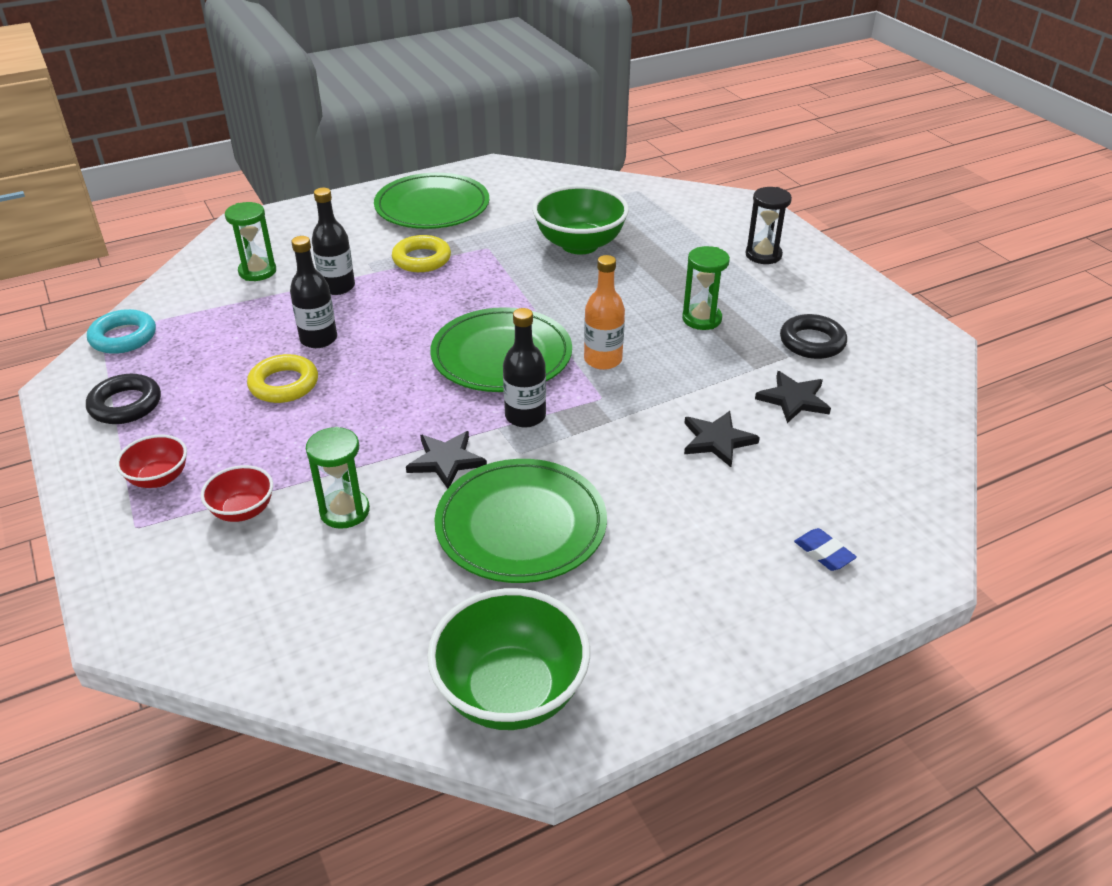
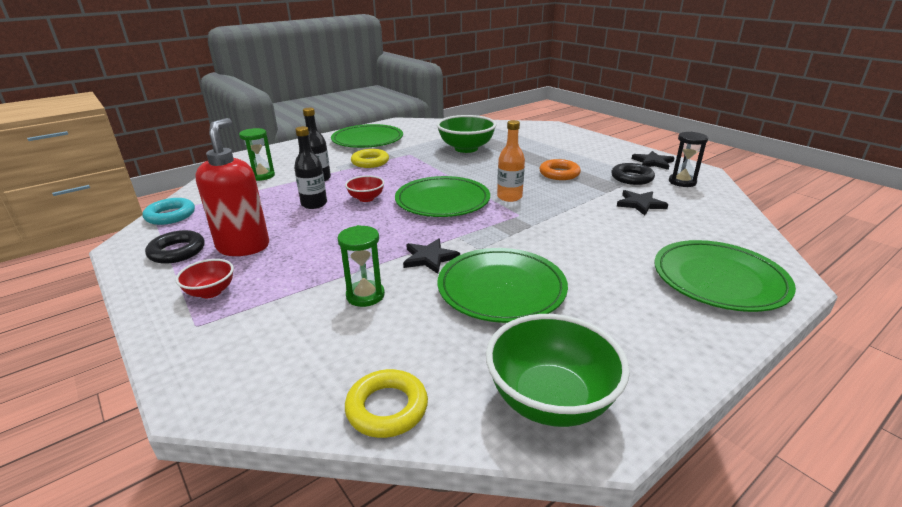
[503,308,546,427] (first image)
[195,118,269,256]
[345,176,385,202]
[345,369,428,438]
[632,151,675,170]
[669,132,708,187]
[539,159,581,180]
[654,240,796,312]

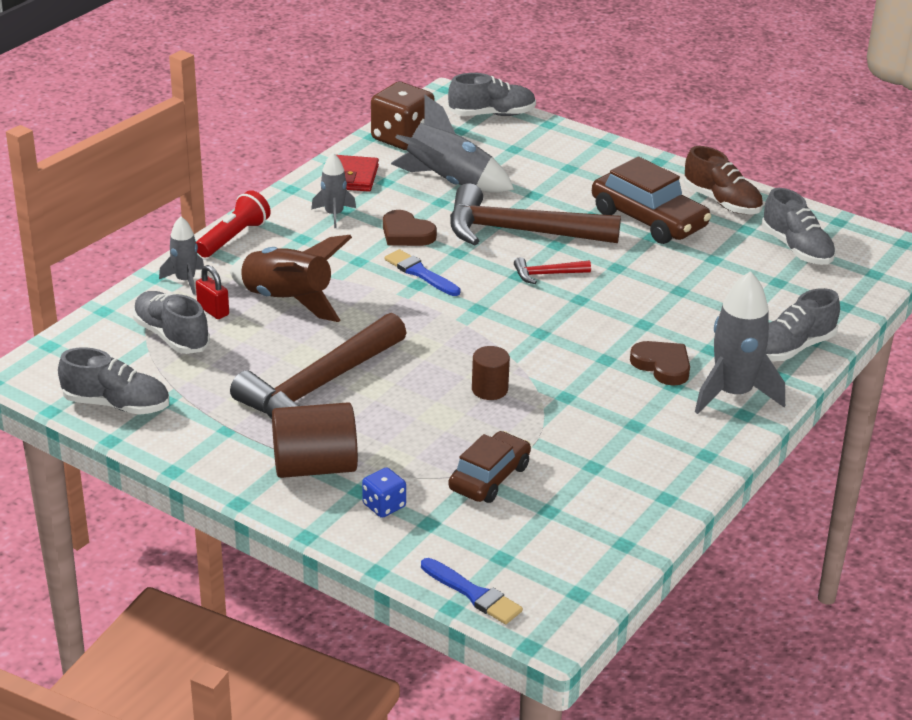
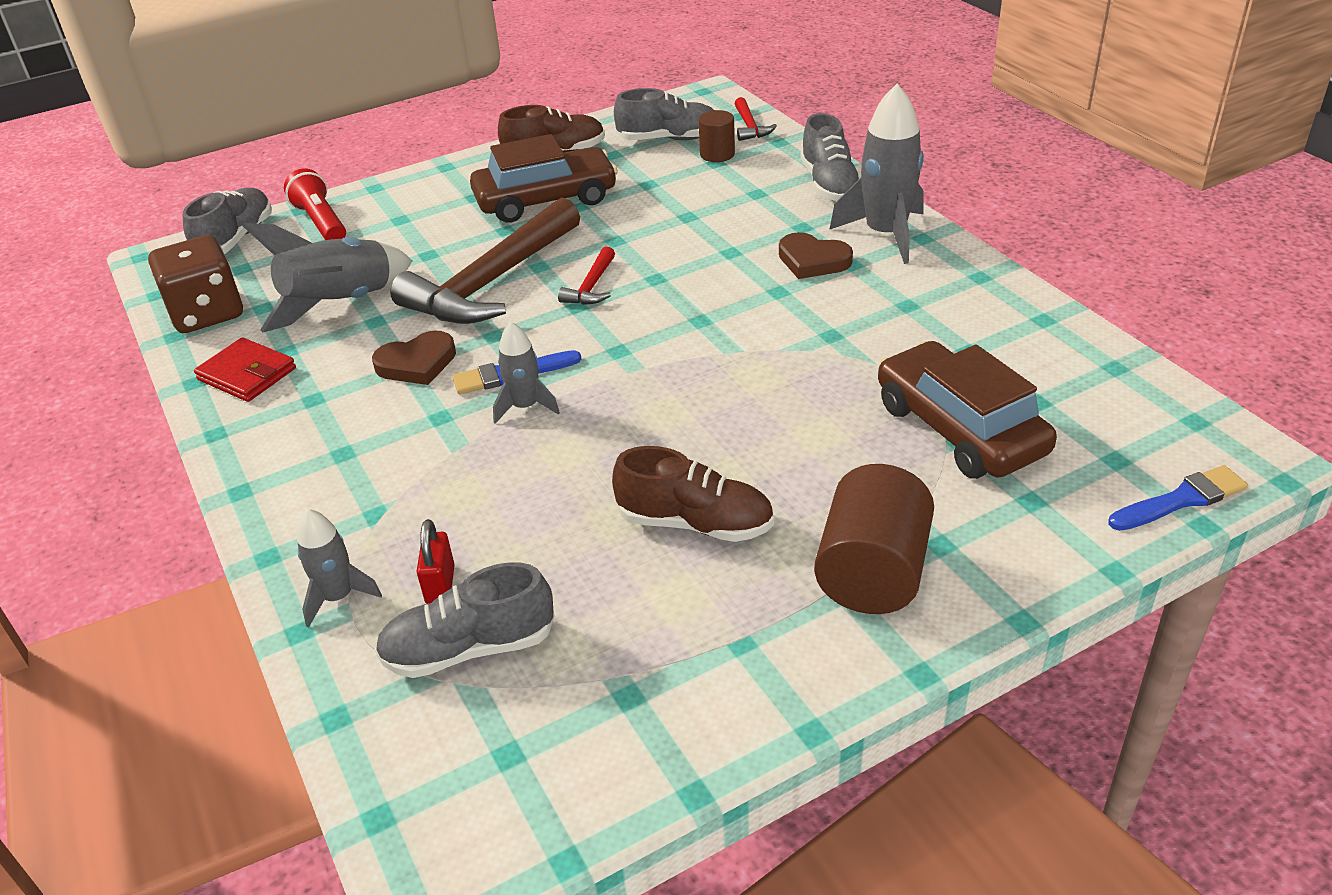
[58,347,169,415] (first image)
[230,235,352,322] (first image)
[362,467,406,518] (first image)
[734,97,777,141]
[284,168,346,240]
[493,322,560,424]
[699,110,735,162]
[612,446,774,542]
[416,519,455,604]
[779,232,853,279]
[878,341,1057,479]

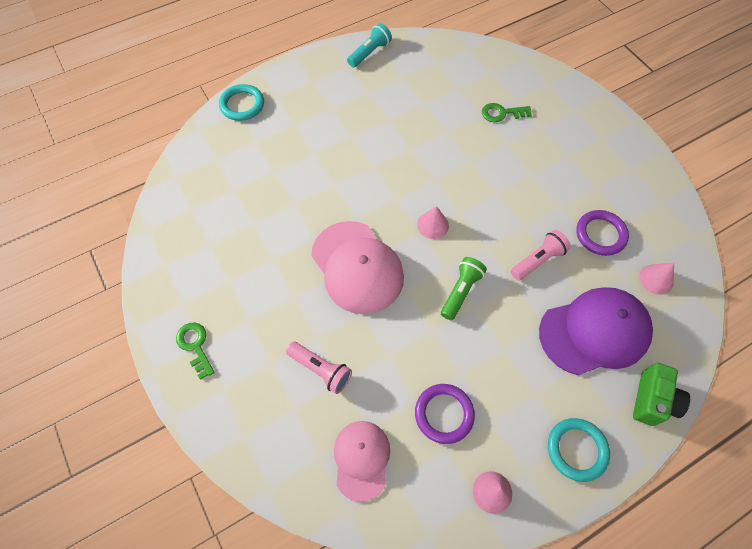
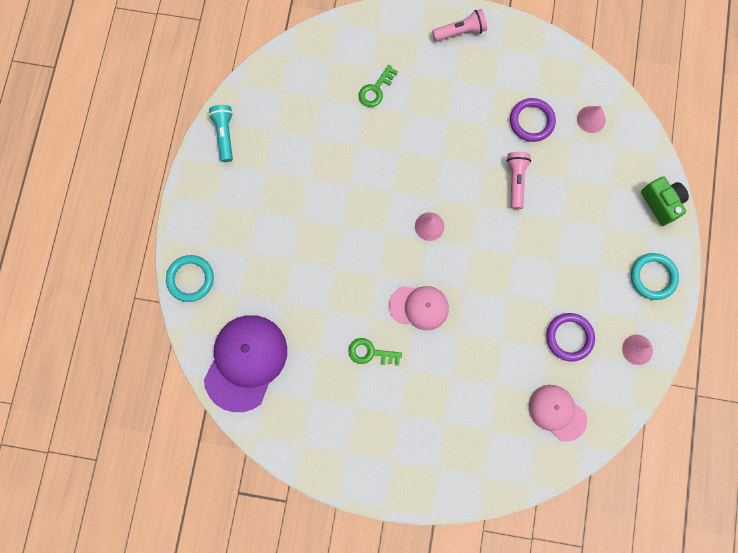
[441,257,487,320] (first image)
[348,338,402,366]
[432,9,487,41]
[204,315,287,412]
[389,286,449,330]

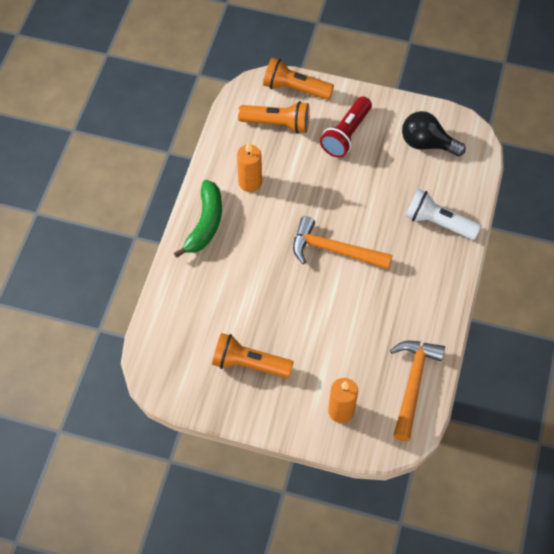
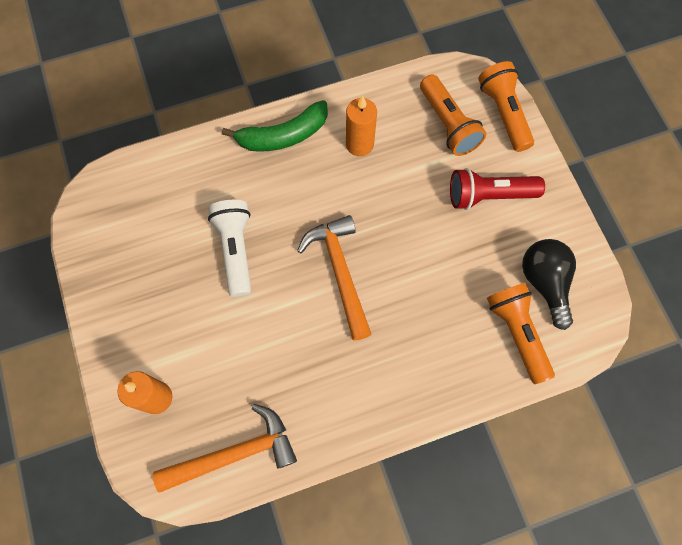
[487,283,555,384]
[208,200,251,297]

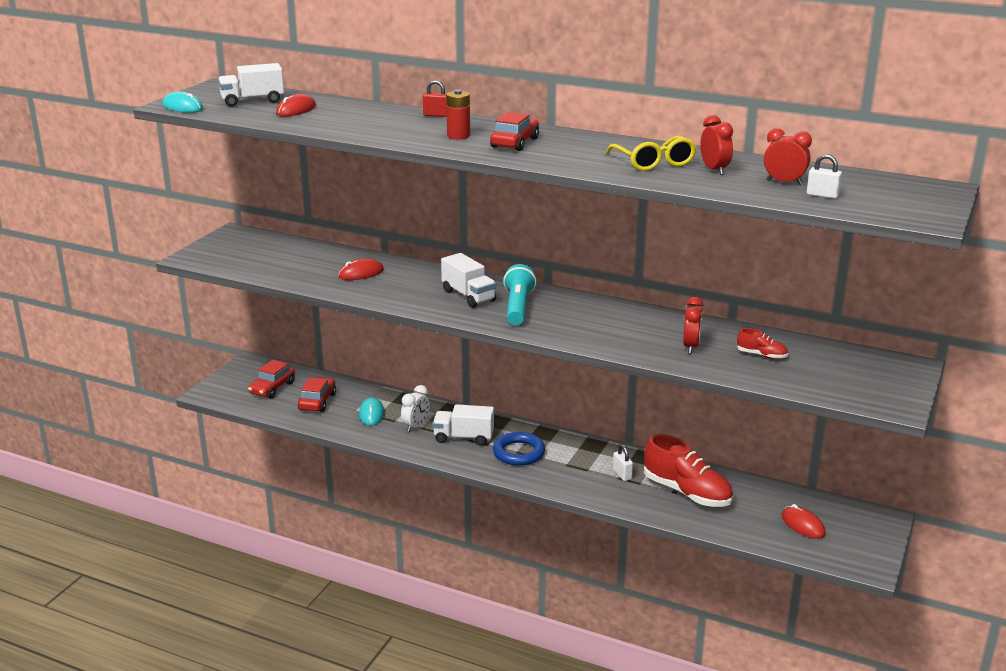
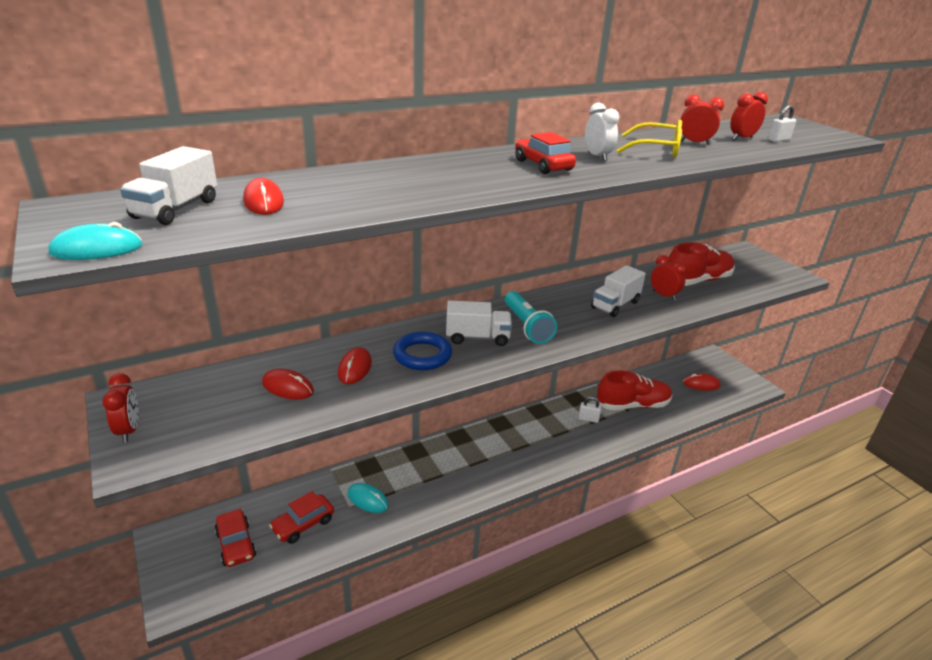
[423,80,447,117] (first image)
[446,90,470,139] (first image)
[102,373,139,442]
[262,369,314,400]
[585,103,620,161]
[591,265,646,317]
[393,332,452,370]
[269,491,334,544]
[505,291,557,344]
[668,242,735,286]

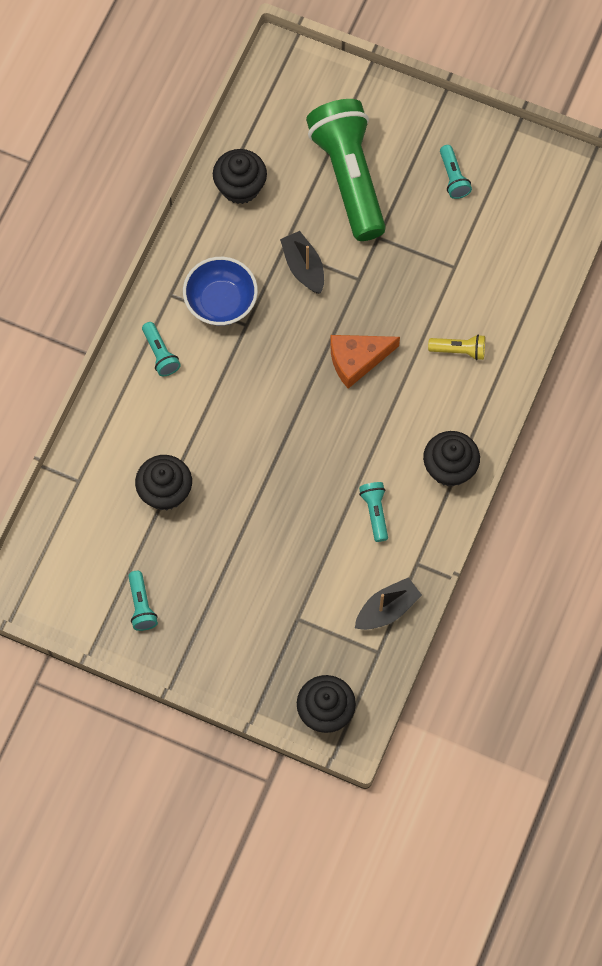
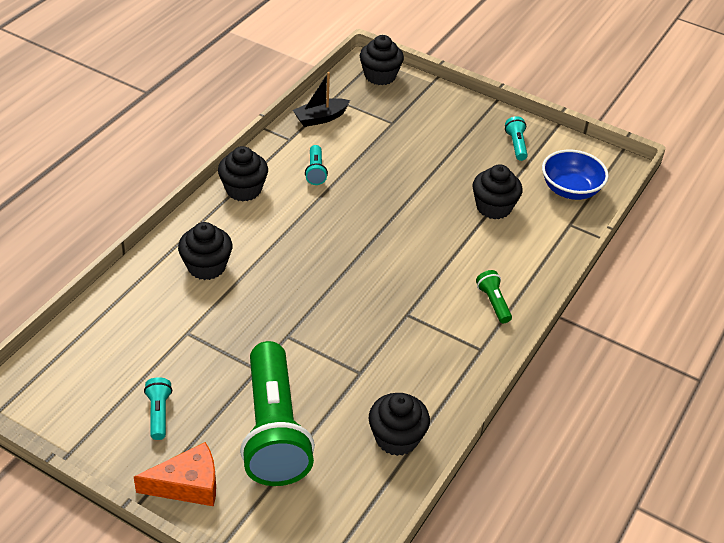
[280,231,324,294] (first image)
[542,150,609,200]
[134,442,216,506]
[178,222,232,280]
[476,270,512,323]

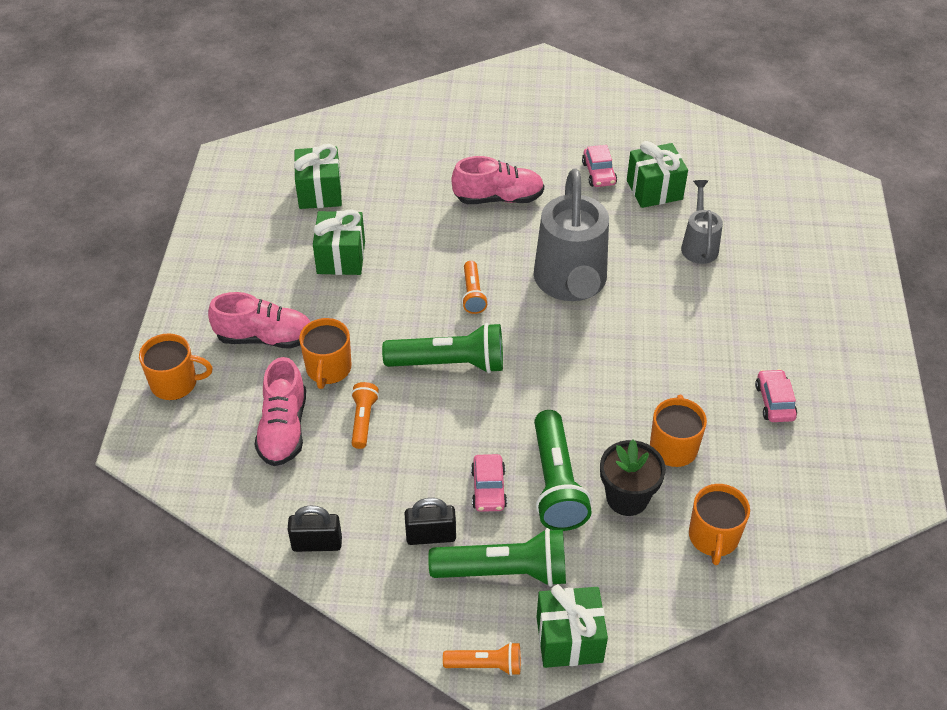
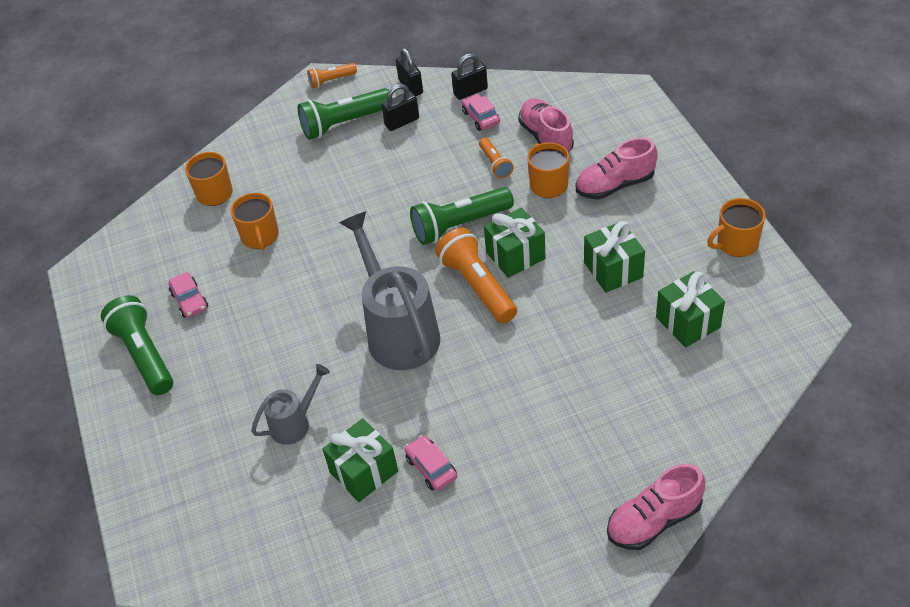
[600,439,666,516] (first image)
[396,48,423,96]
[707,198,766,257]
[607,464,705,550]
[462,94,500,131]
[101,295,173,395]
[484,207,546,278]
[251,364,330,445]
[435,228,517,324]

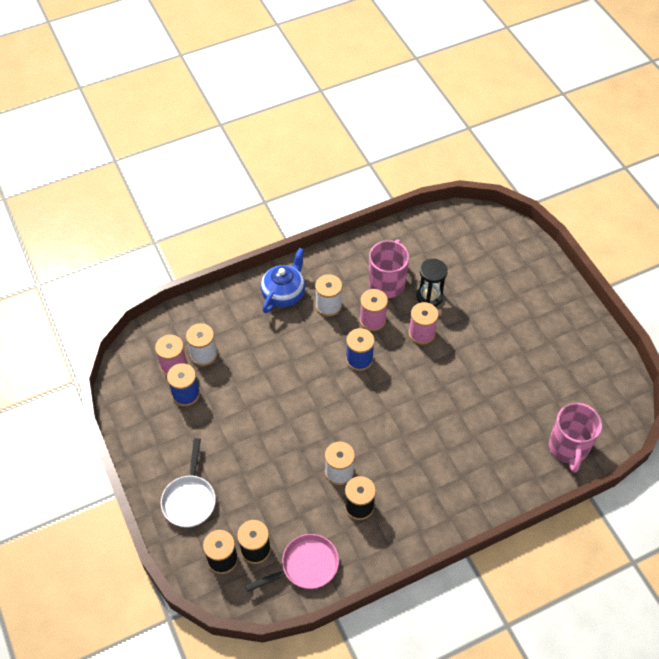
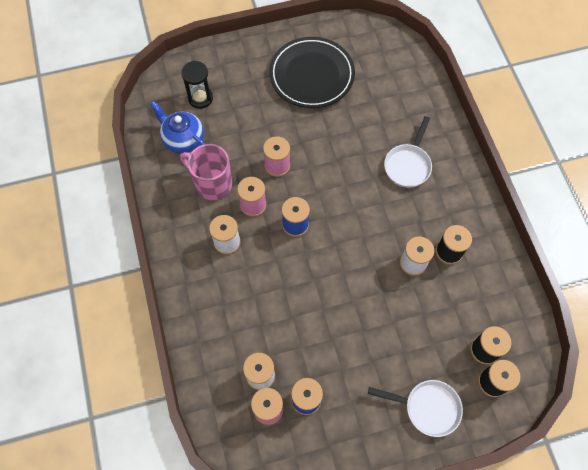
[245,534,339,592] (first image)
[549,403,602,473] (first image)
[269,37,355,108]
[384,116,432,188]
[150,101,205,153]
[181,61,213,109]

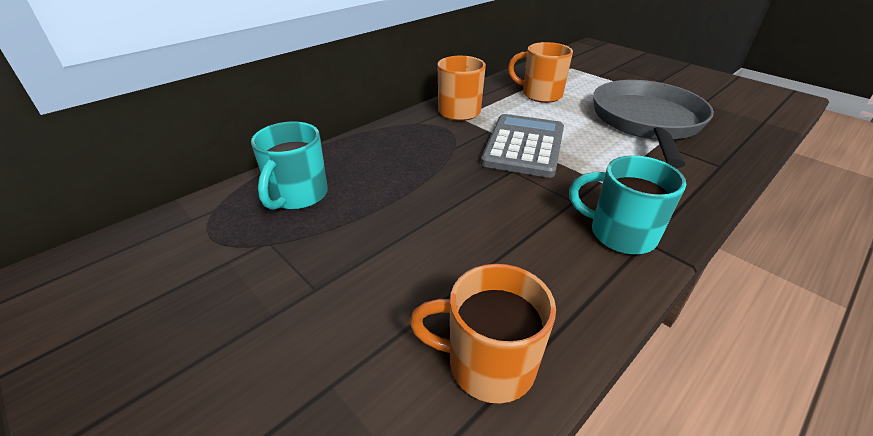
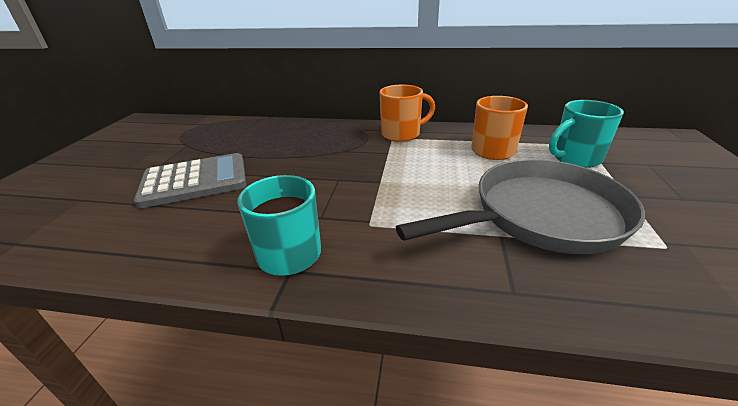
[409,264,556,404] (first image)
[549,100,624,168]
[134,153,247,208]

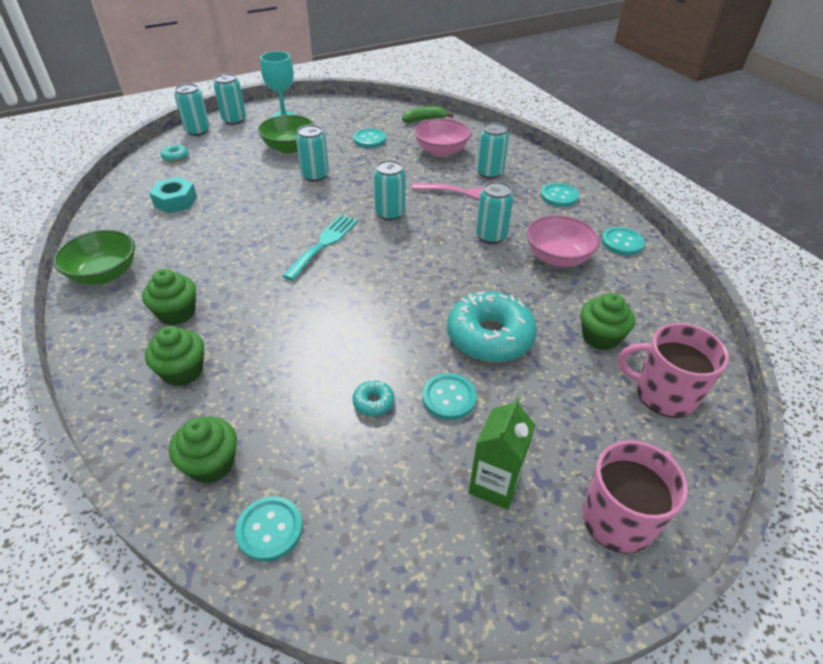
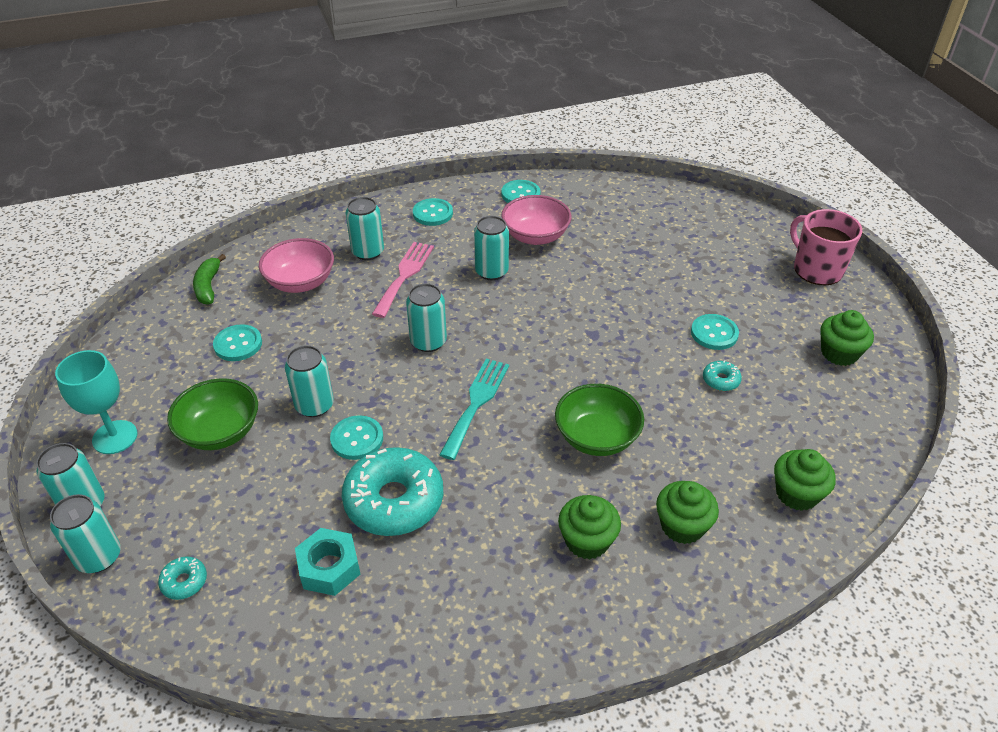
[469,397,535,510] (first image)
[618,323,729,418] (first image)
[555,384,644,456]
[330,415,383,460]
[342,447,443,536]
[820,310,874,366]
[439,359,509,460]

